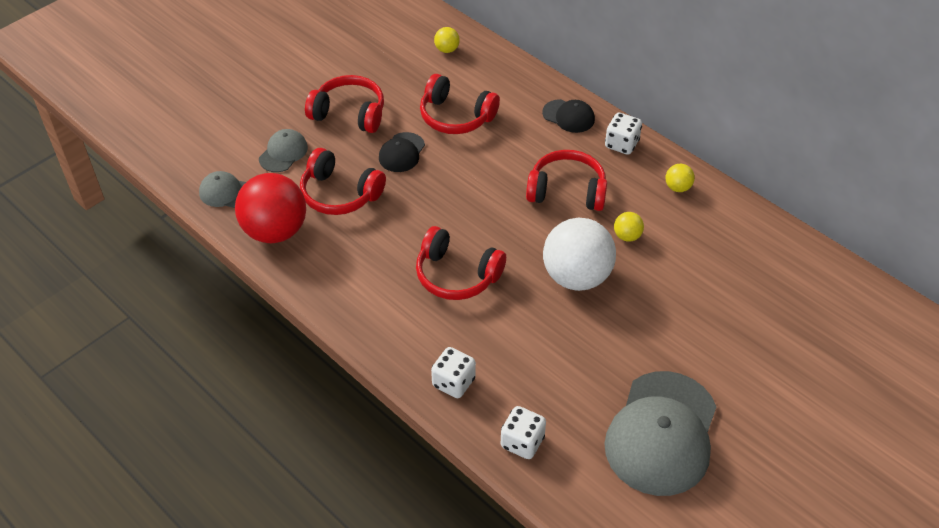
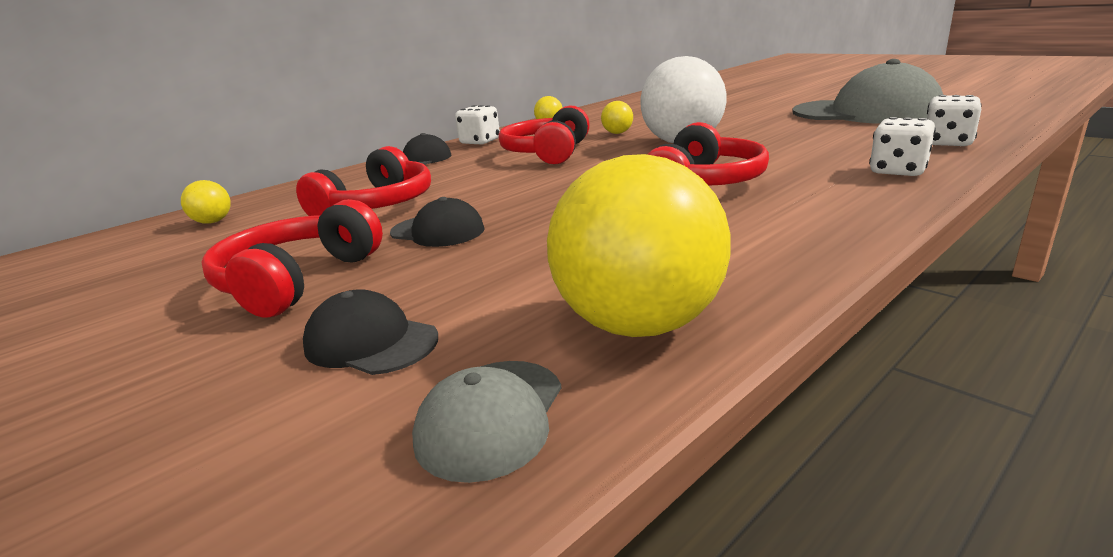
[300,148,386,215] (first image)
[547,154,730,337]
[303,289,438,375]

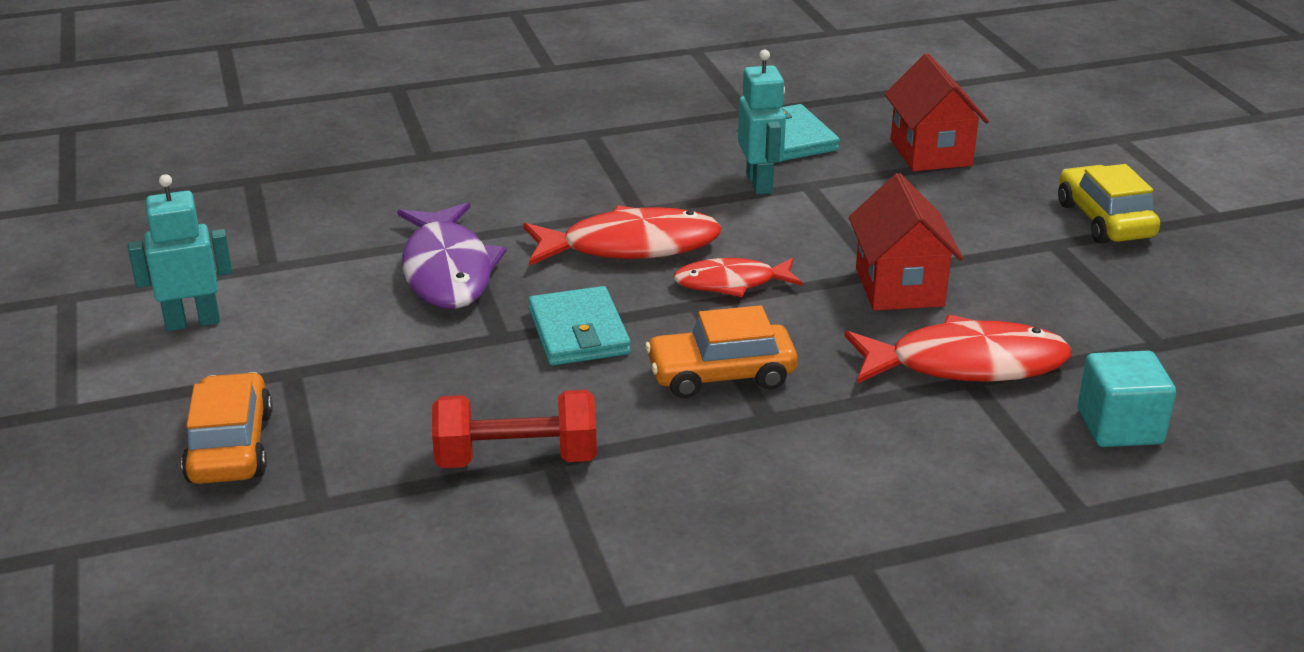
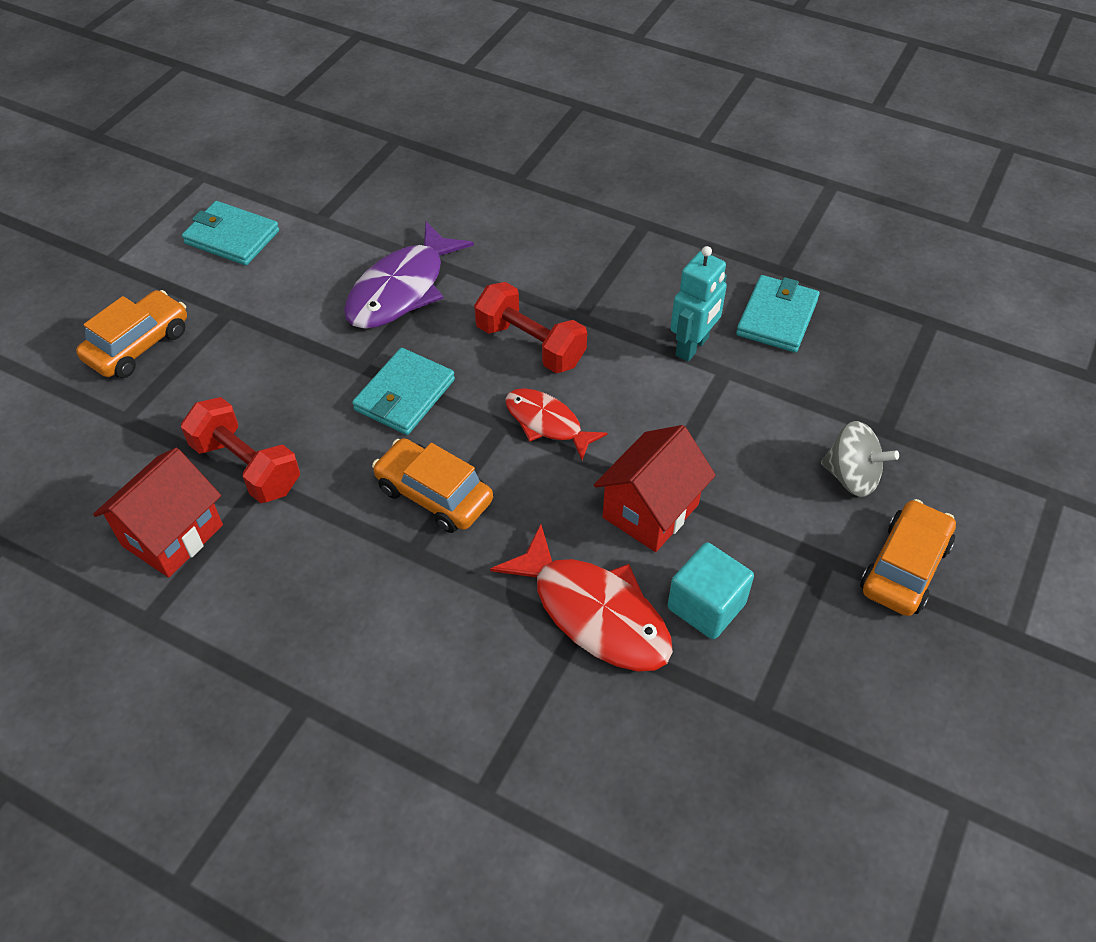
[821,421,899,497]
[93,448,223,578]
[668,542,754,639]
[182,201,279,265]
[474,282,587,373]
[860,499,956,616]

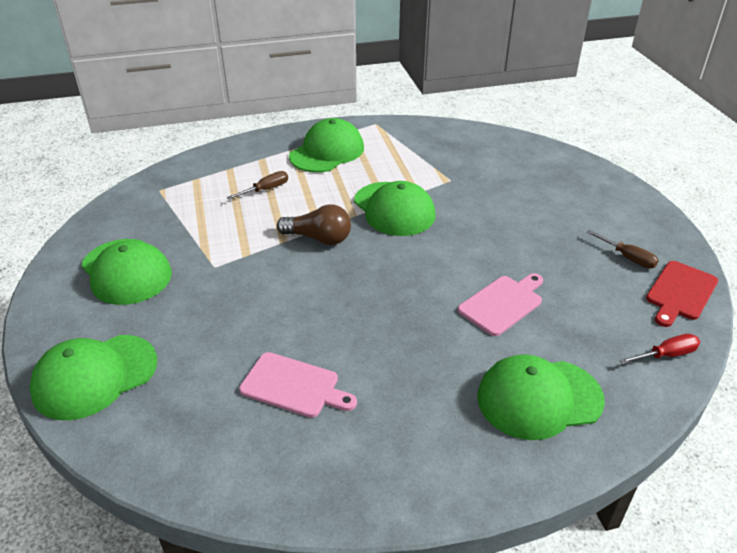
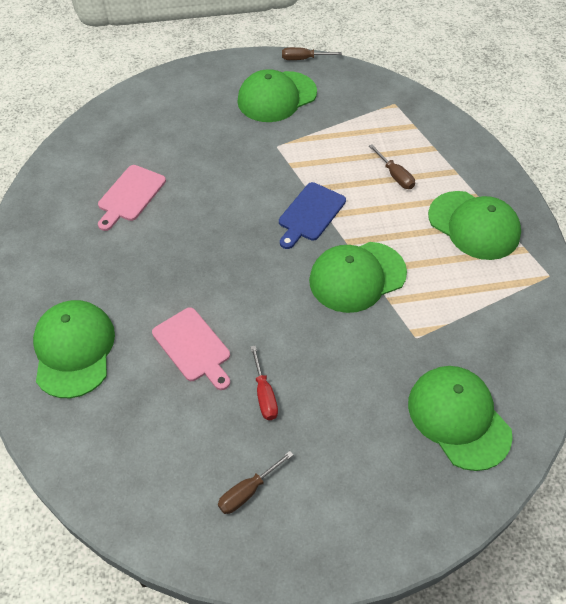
[646,261,718,327] (first image)
[282,47,342,60]
[408,366,513,471]
[250,346,278,420]
[279,182,346,249]

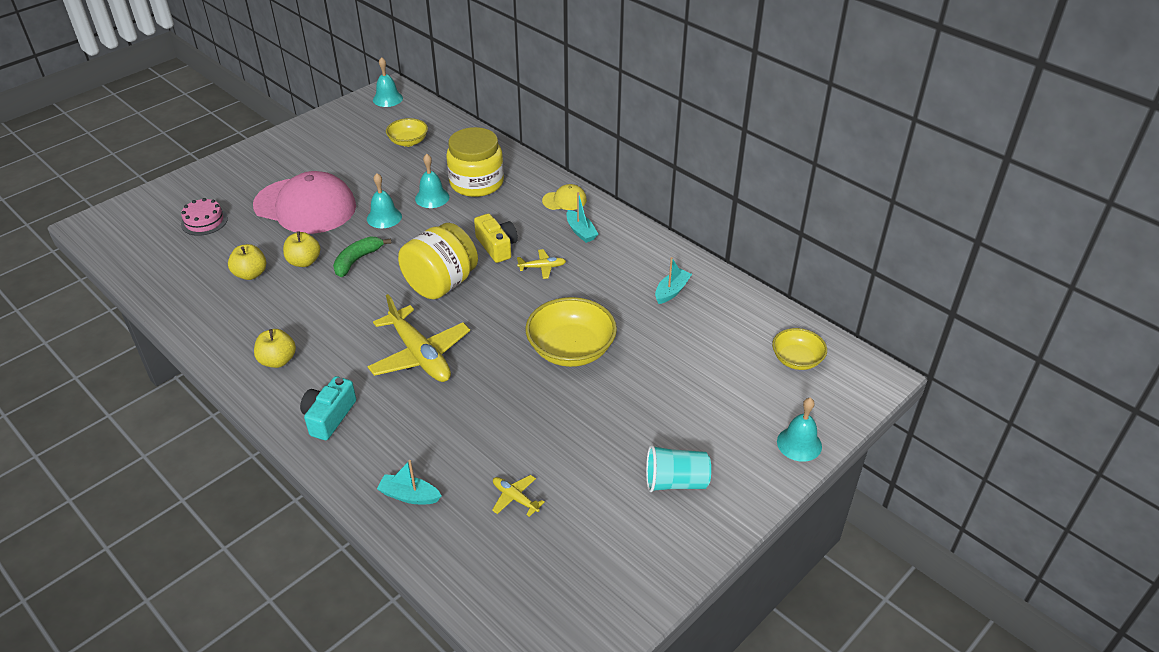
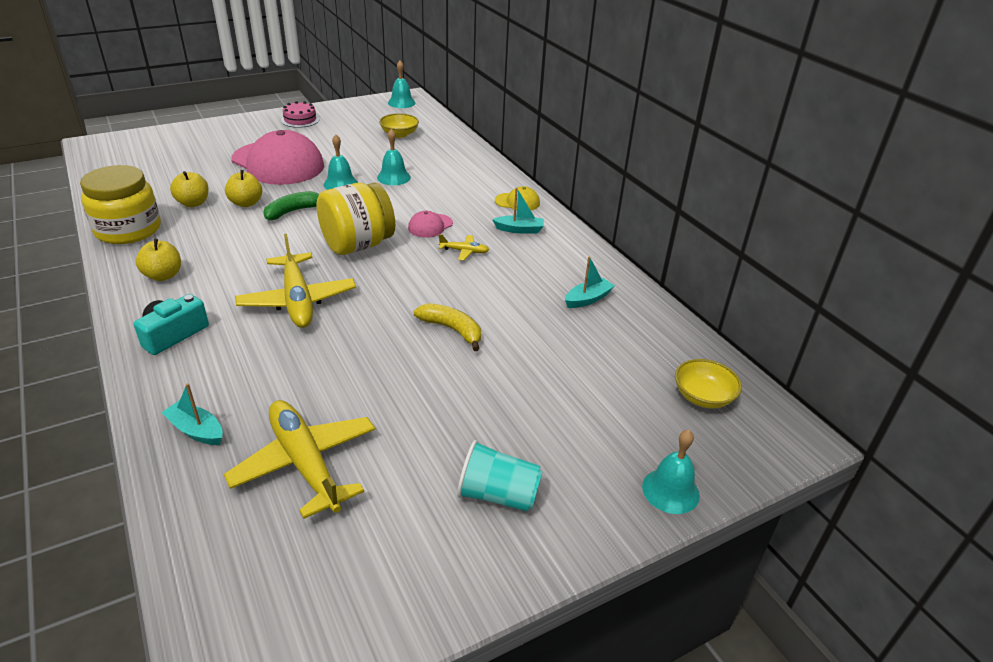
[281,101,319,128]
[80,165,161,244]
[408,211,453,238]
[413,303,481,351]
[492,188,544,233]
[224,400,375,519]

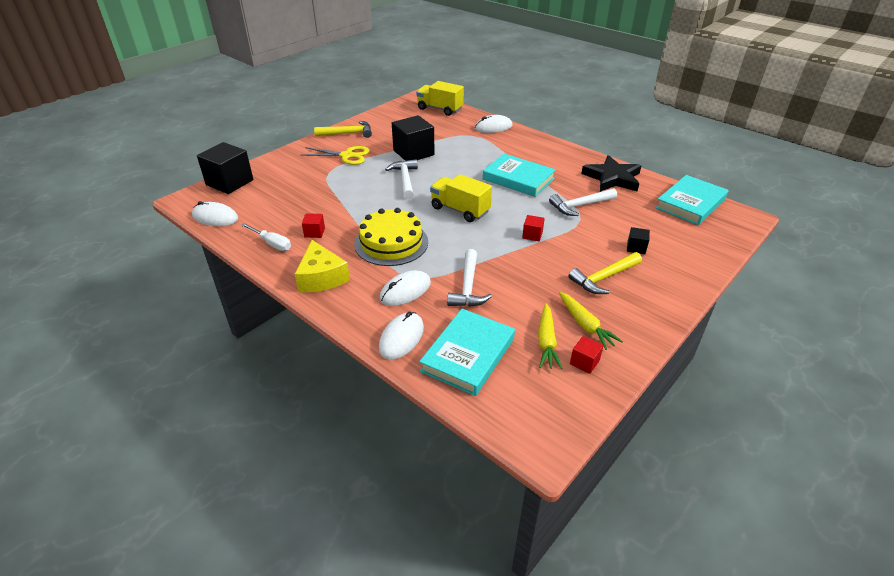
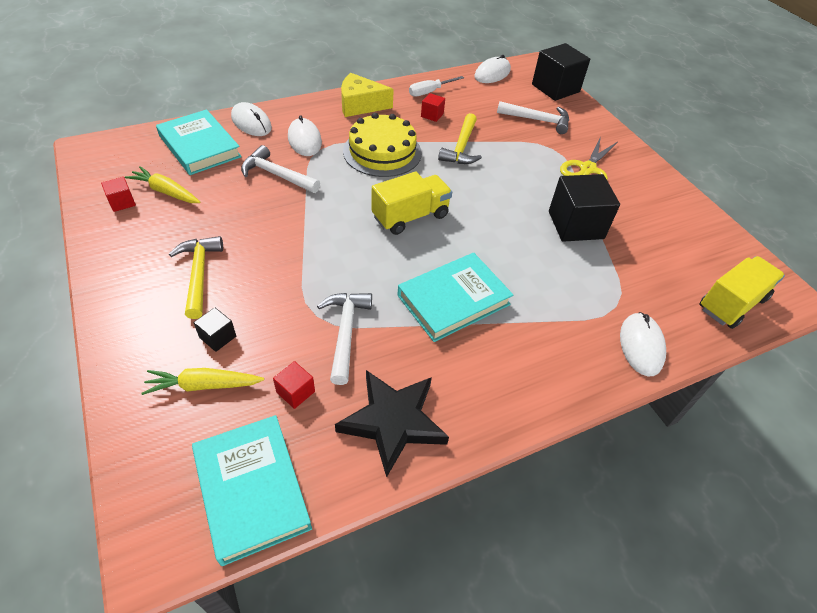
[438,113,482,164]
[497,101,569,134]
[273,361,315,409]
[141,368,264,395]

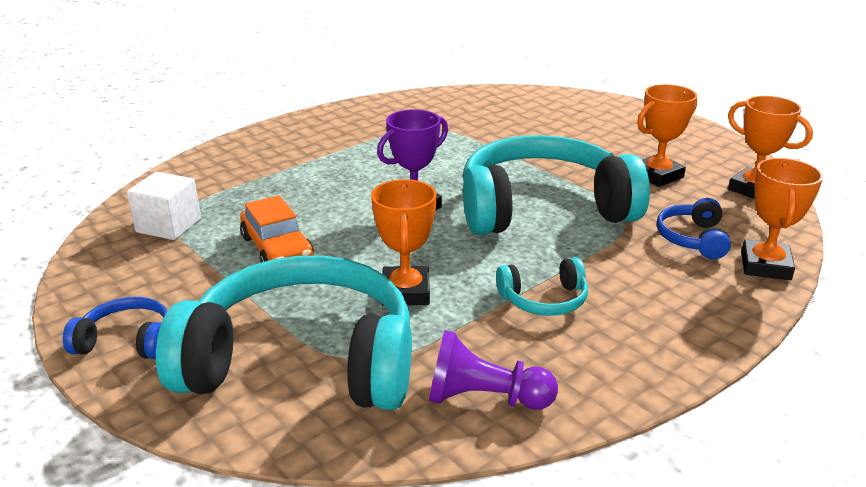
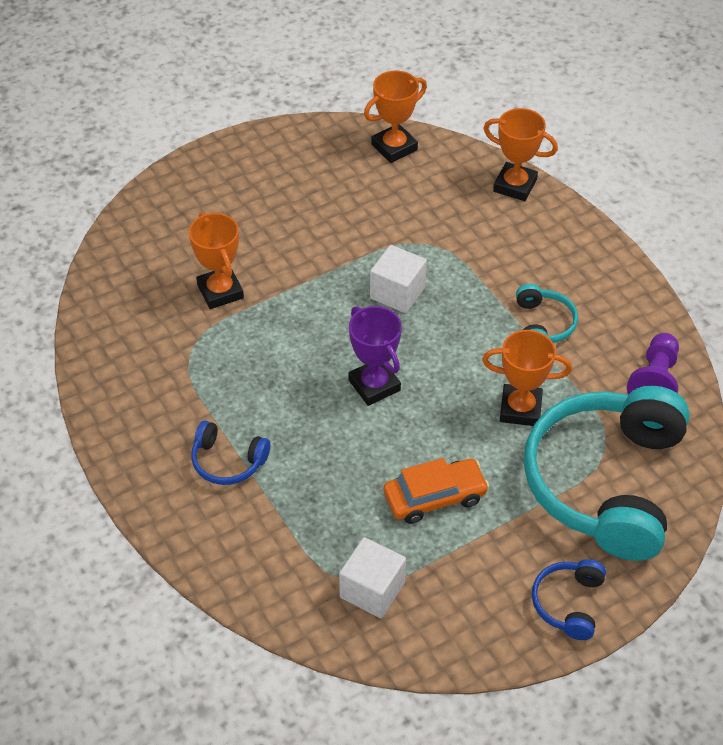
[189,212,244,309]
[191,421,270,485]
[370,245,427,313]

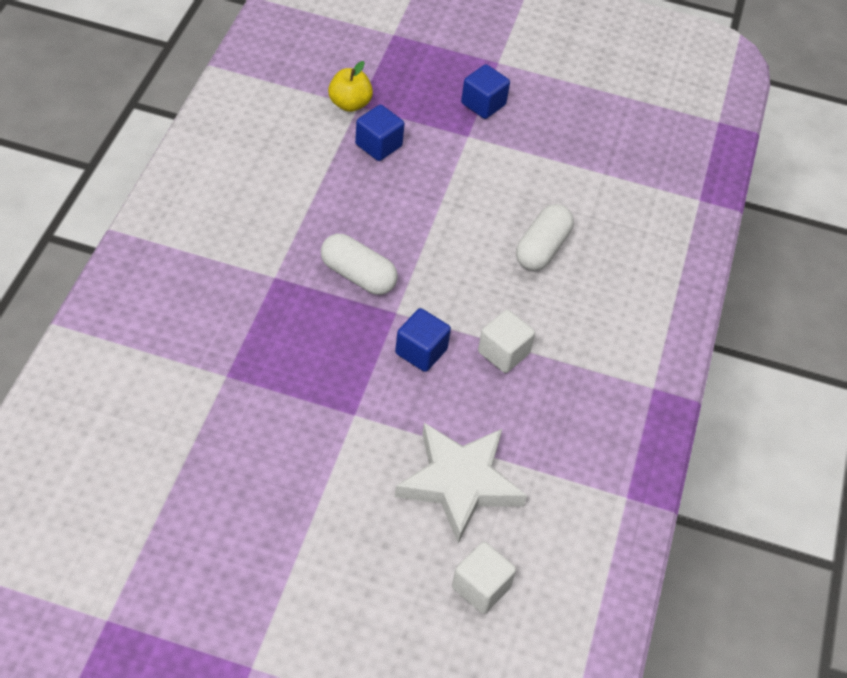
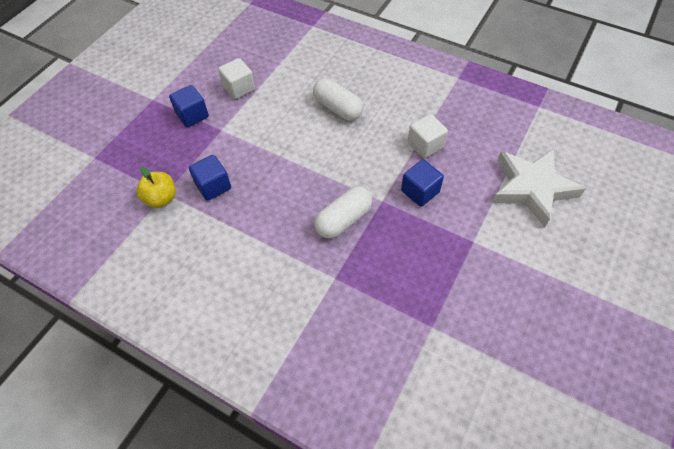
[218,58,255,99]

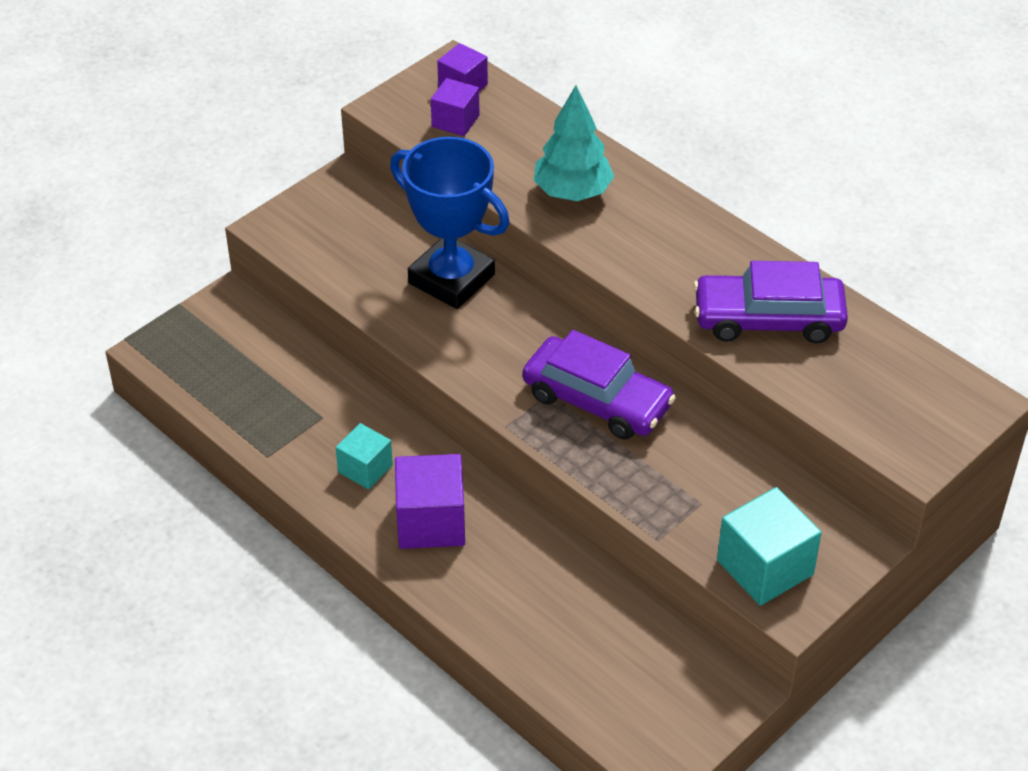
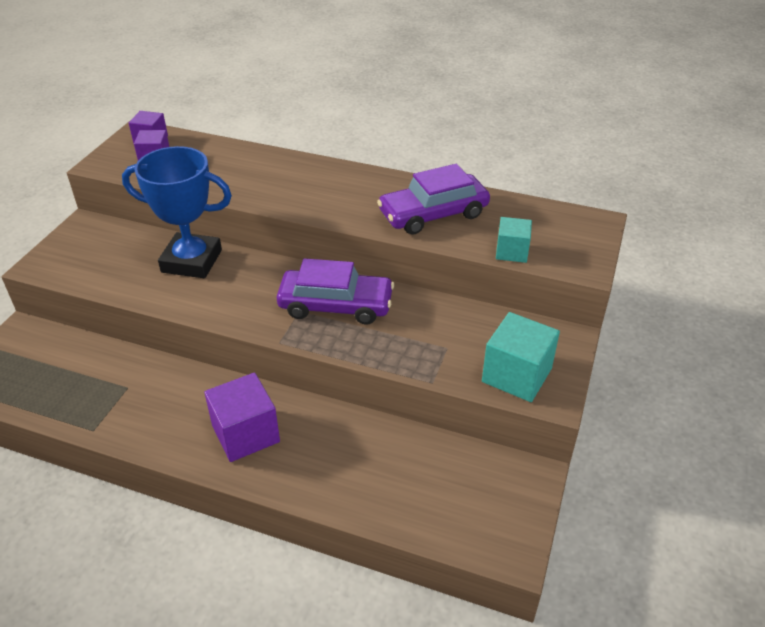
[534,85,614,201] (first image)
[496,217,532,263]

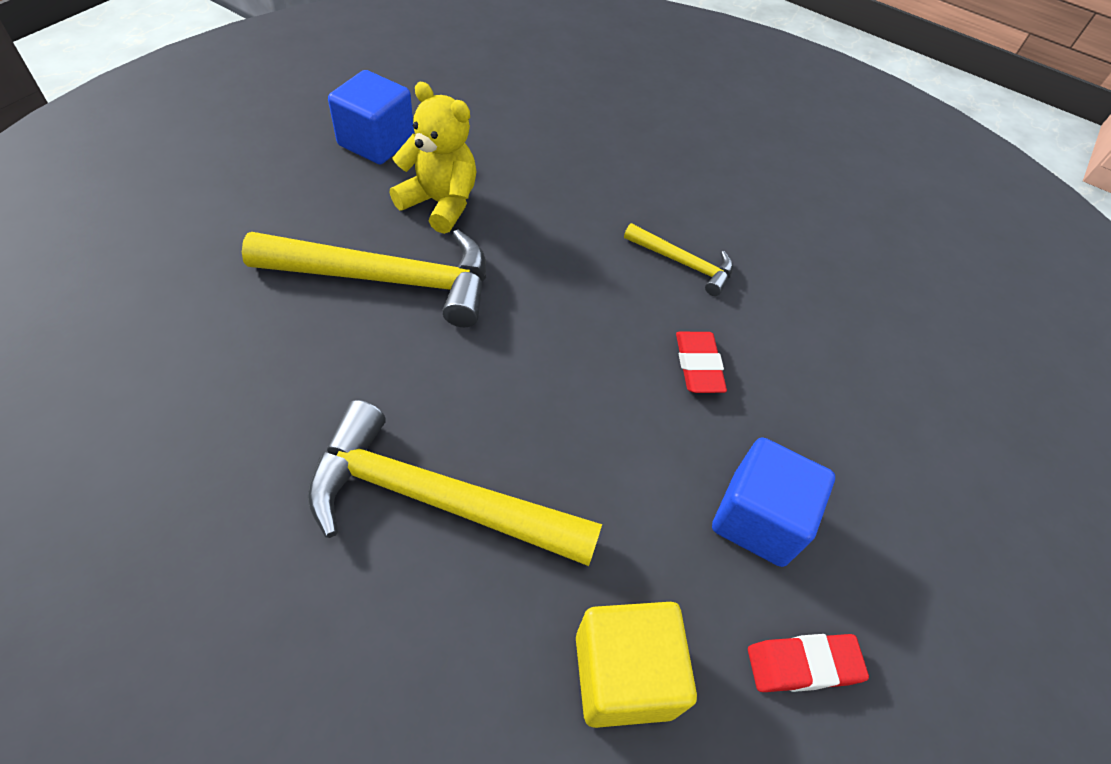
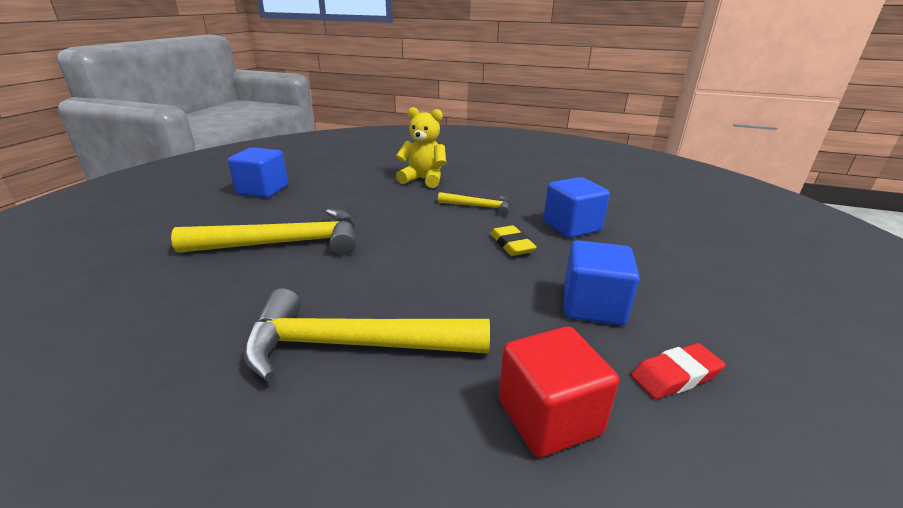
[543,177,610,238]
[396,107,446,188]
[499,327,619,458]
[490,225,537,256]

